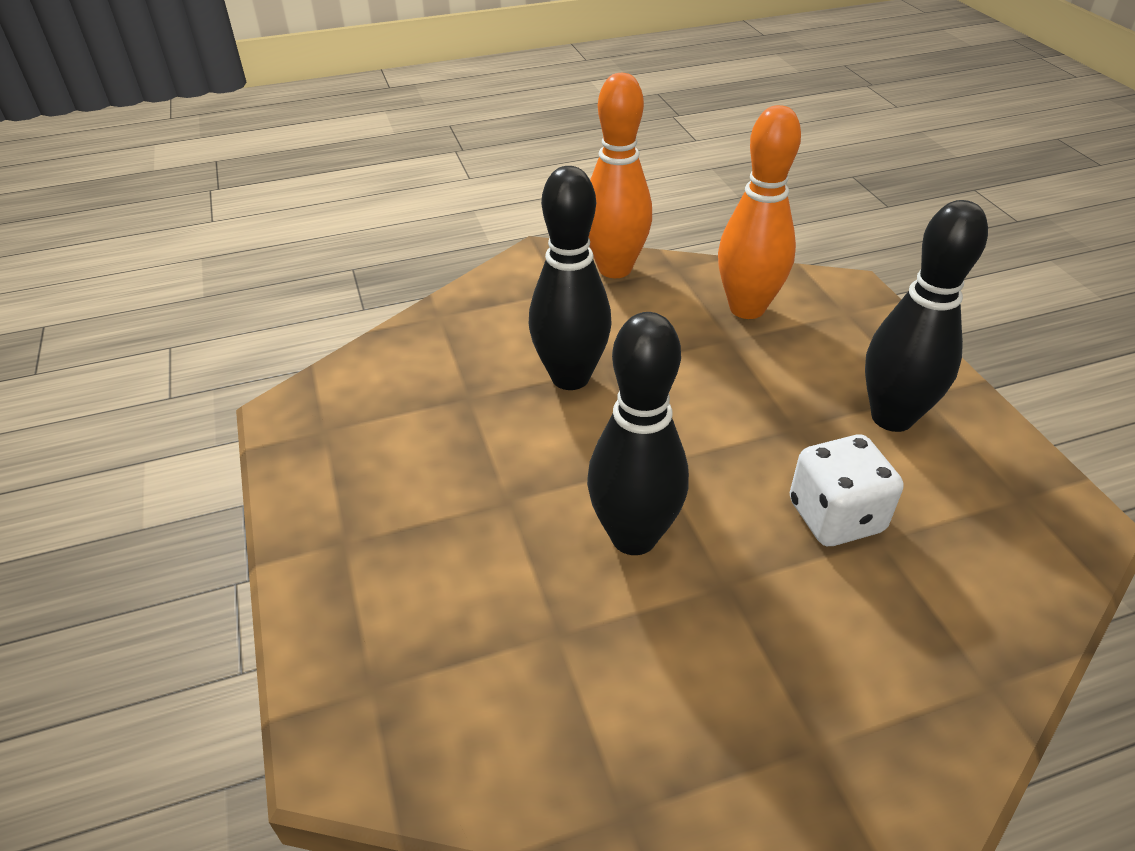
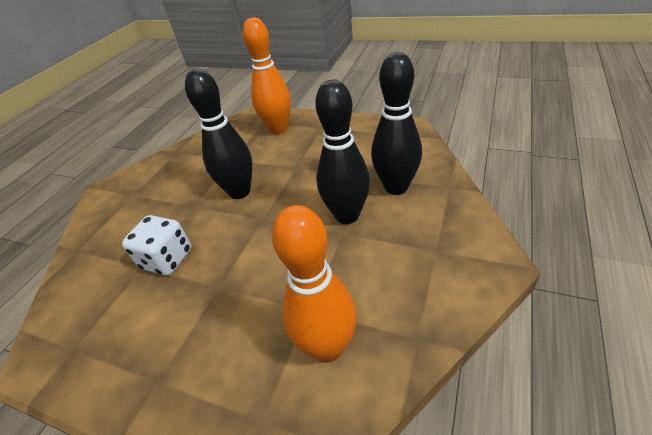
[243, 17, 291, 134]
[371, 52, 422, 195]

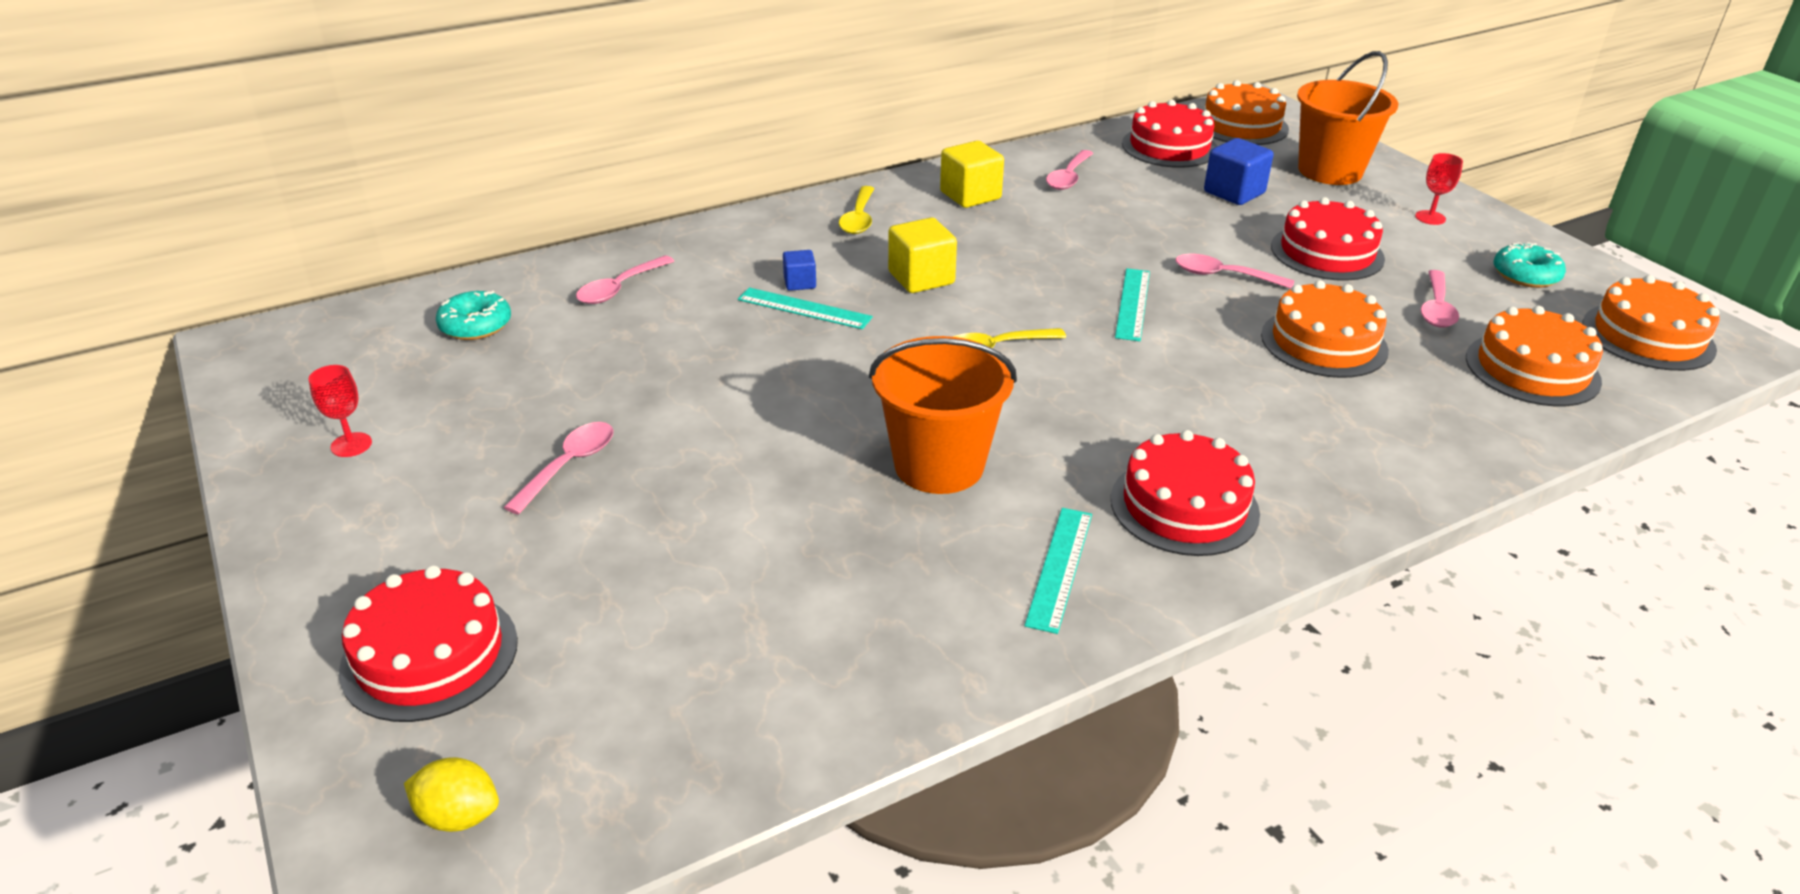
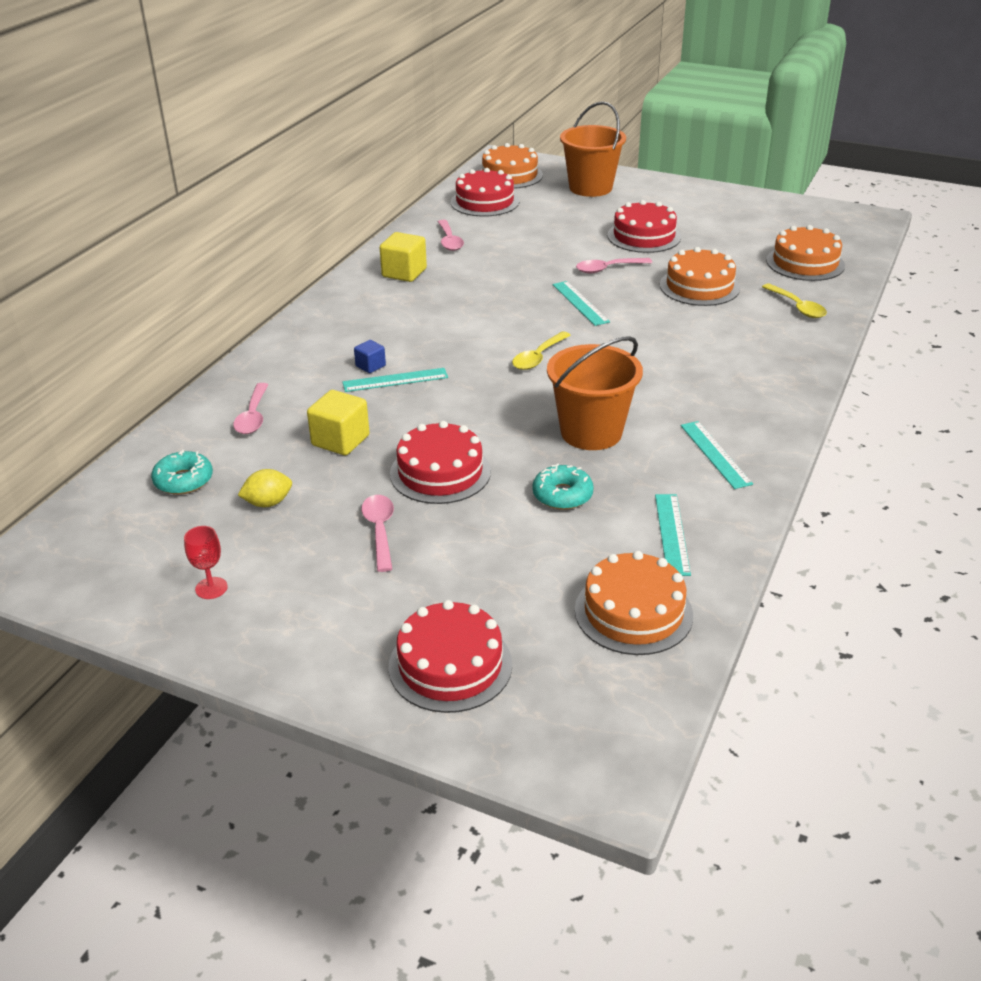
[238, 469, 292, 507]
[762, 284, 827, 318]
[307, 390, 370, 455]
[390, 421, 491, 504]
[1204, 138, 1274, 205] (first image)
[1415, 153, 1463, 225] (first image)
[1421, 270, 1459, 328] (first image)
[532, 463, 594, 510]
[575, 551, 693, 655]
[655, 494, 691, 576]

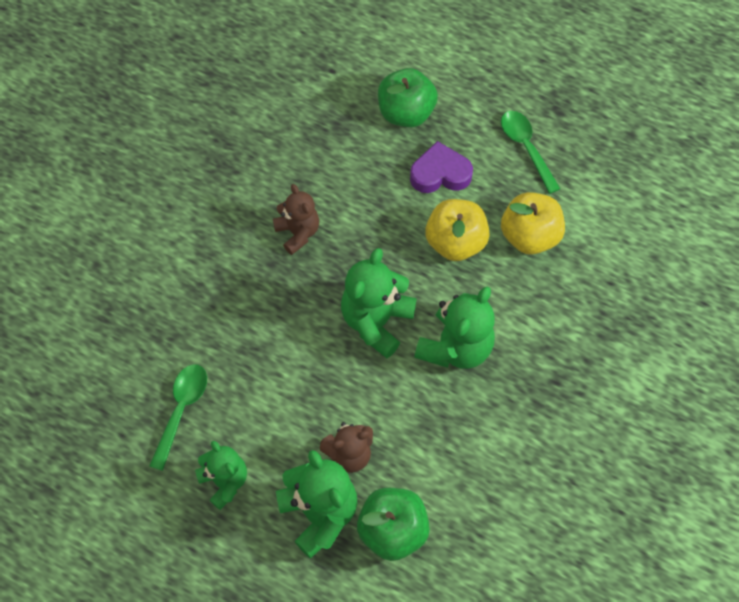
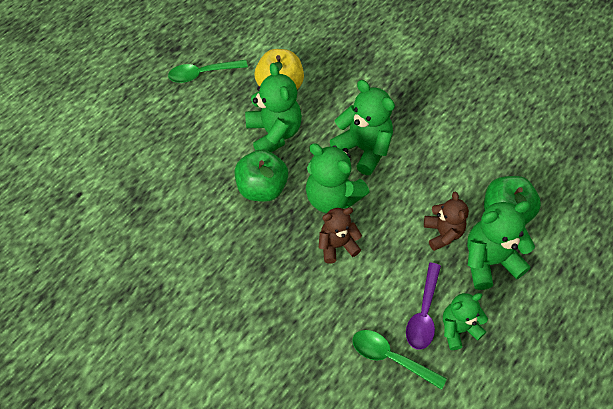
[319, 207, 362, 264]
[235, 149, 288, 202]
[410, 141, 473, 193] (first image)
[245, 63, 302, 152]
[406, 263, 441, 350]

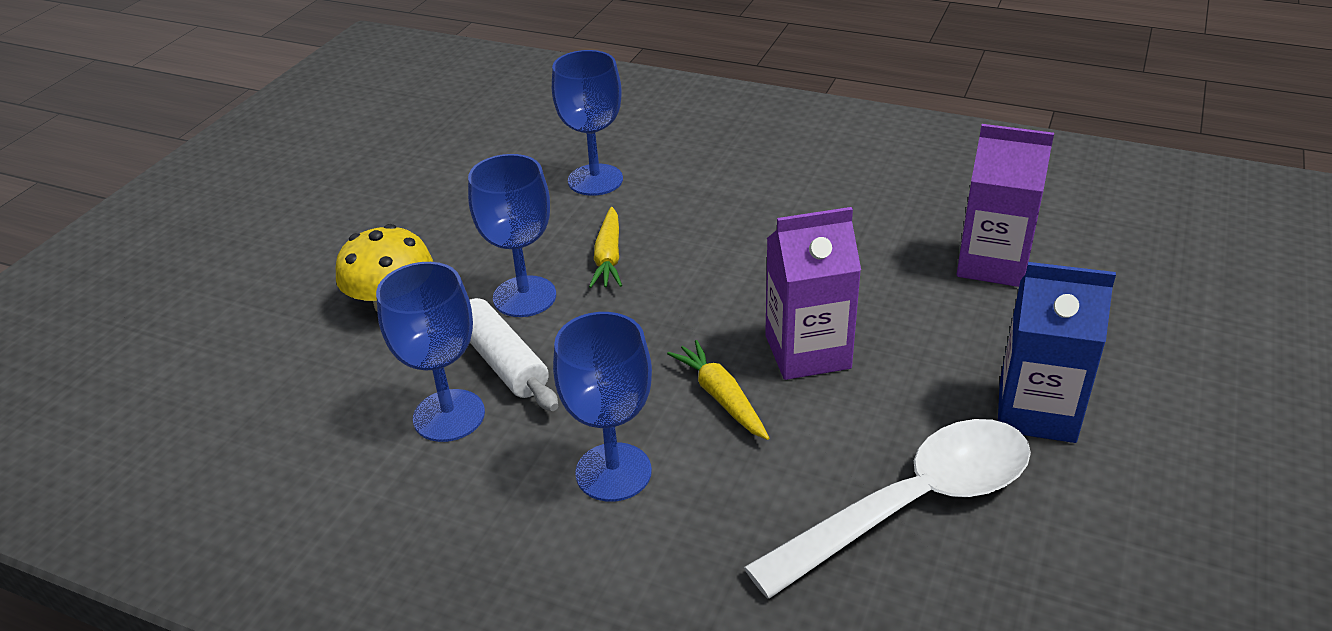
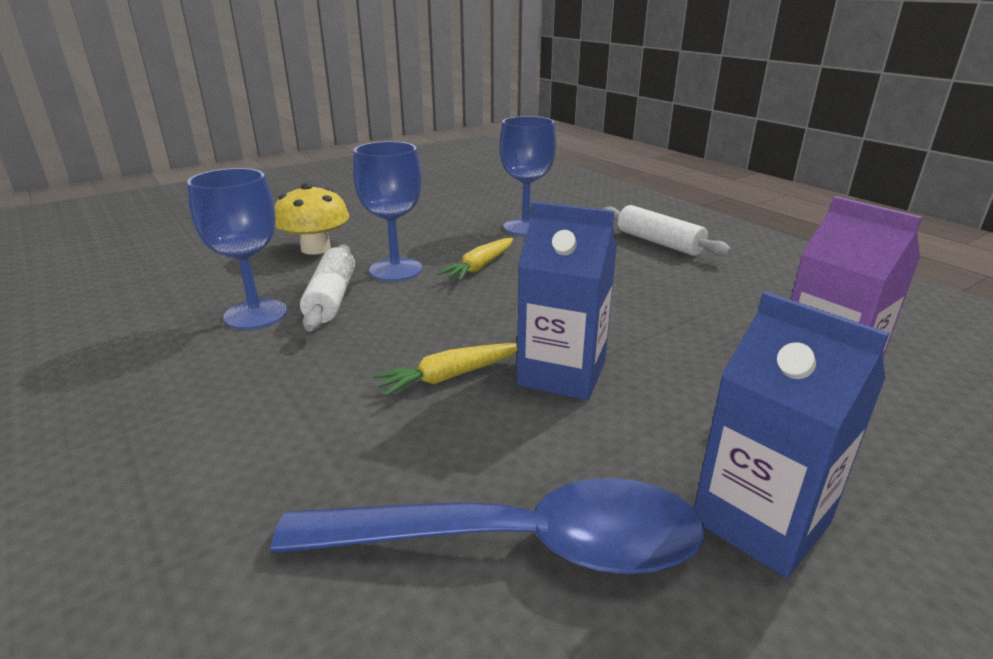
[553, 312, 652, 502] (first image)
[373, 343, 517, 396]
[271, 478, 704, 575]
[517, 201, 617, 401]
[602, 205, 731, 256]

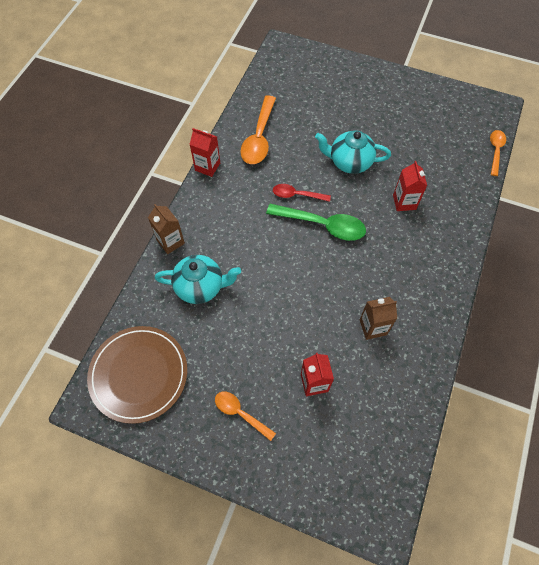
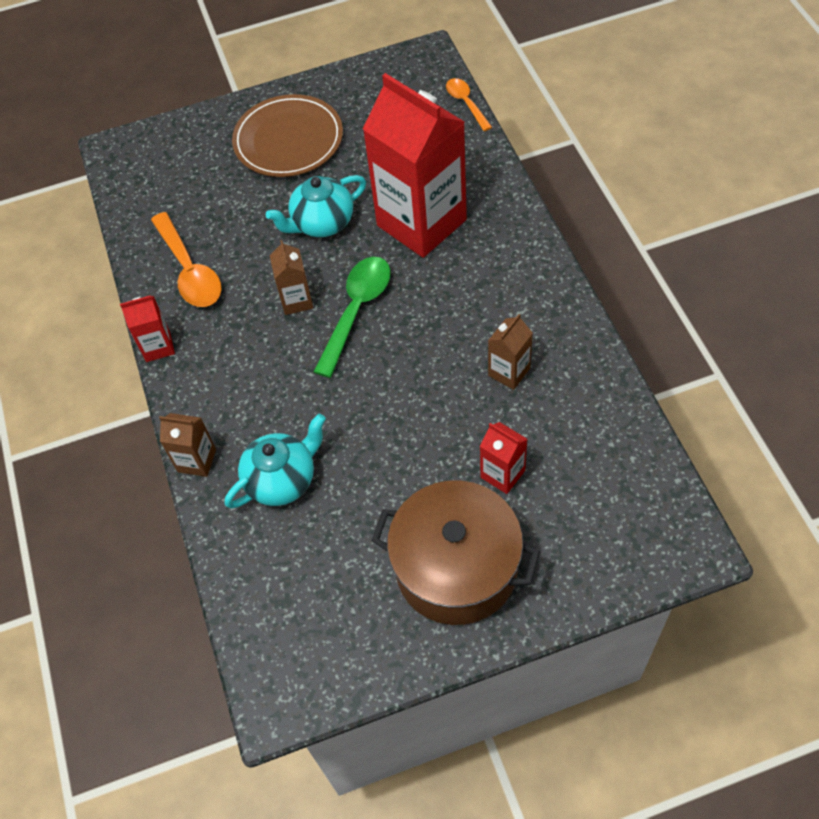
[232, 94, 343, 177]
[371, 480, 540, 625]
[314, 257, 391, 378]
[270, 240, 313, 315]
[363, 73, 467, 258]

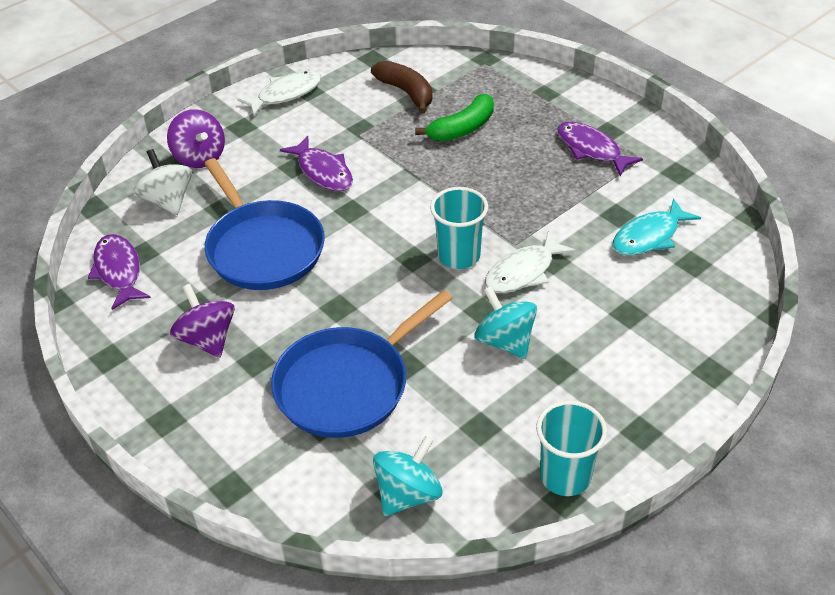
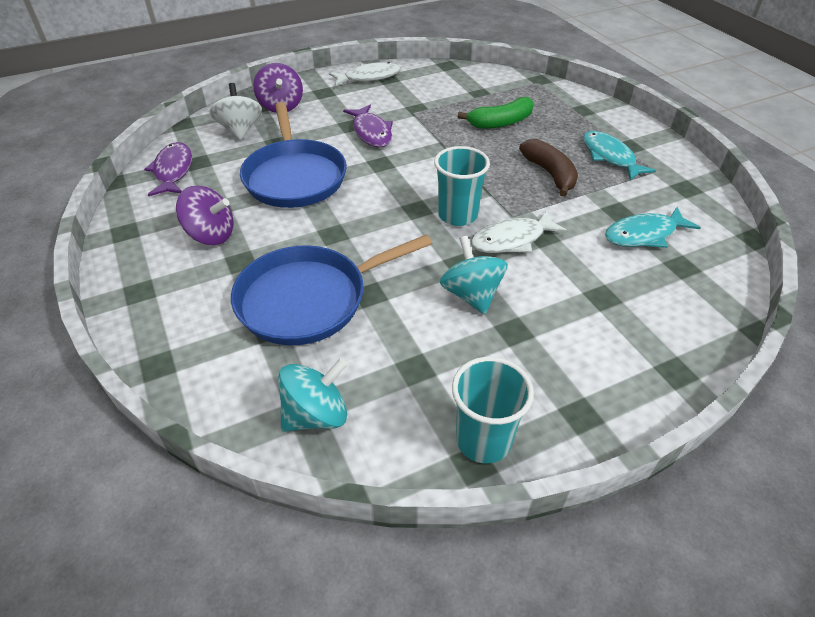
[176, 185, 233, 245]
[519, 139, 578, 197]
[583, 131, 656, 181]

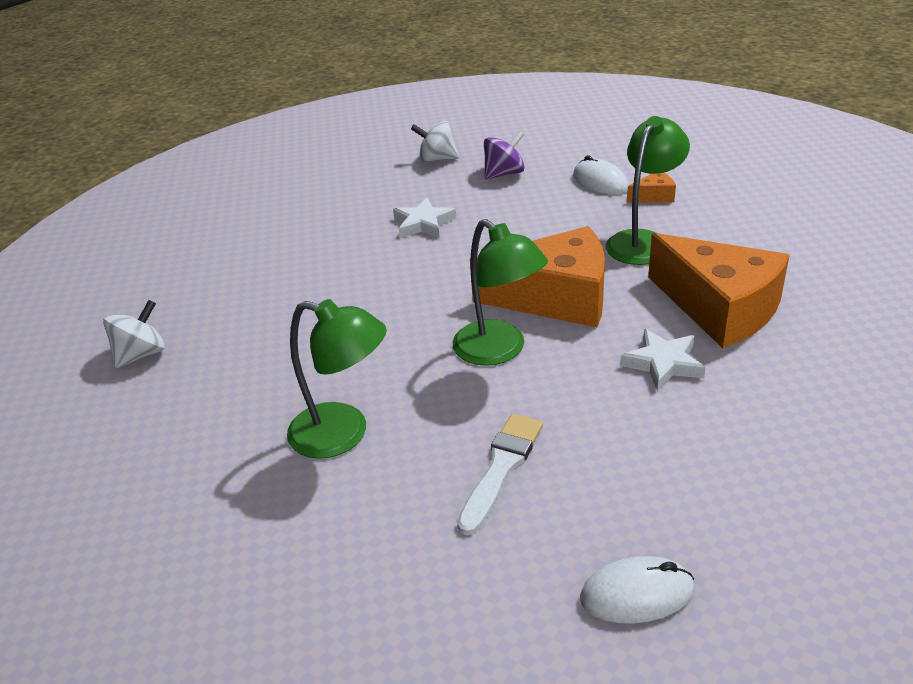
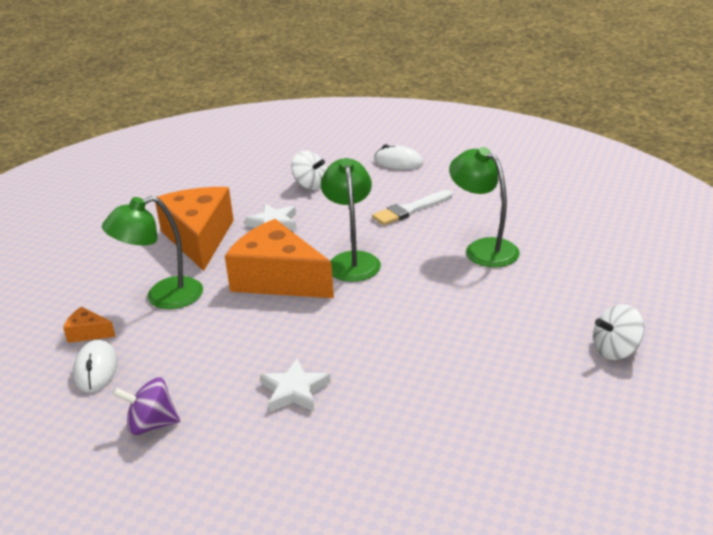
[291, 151, 327, 190]

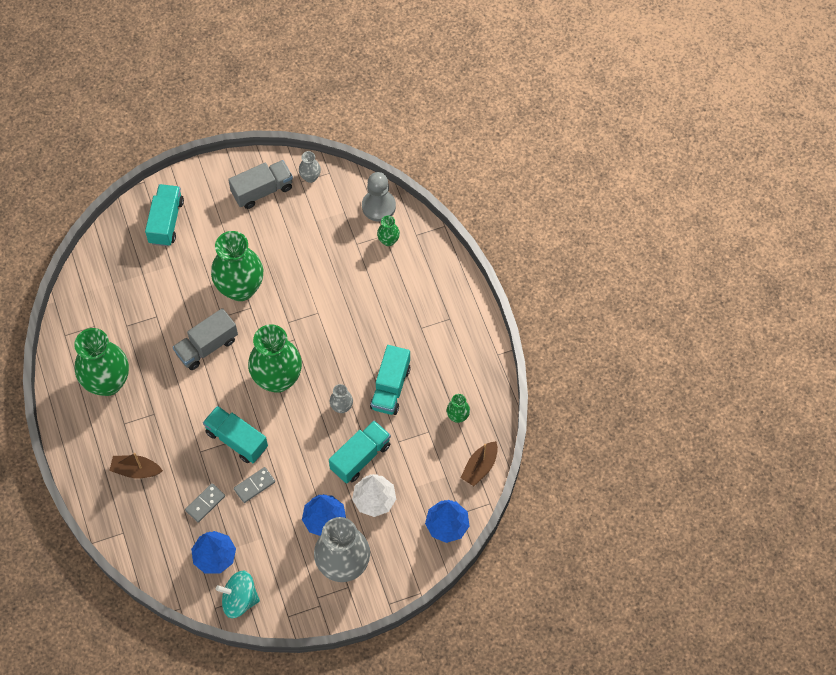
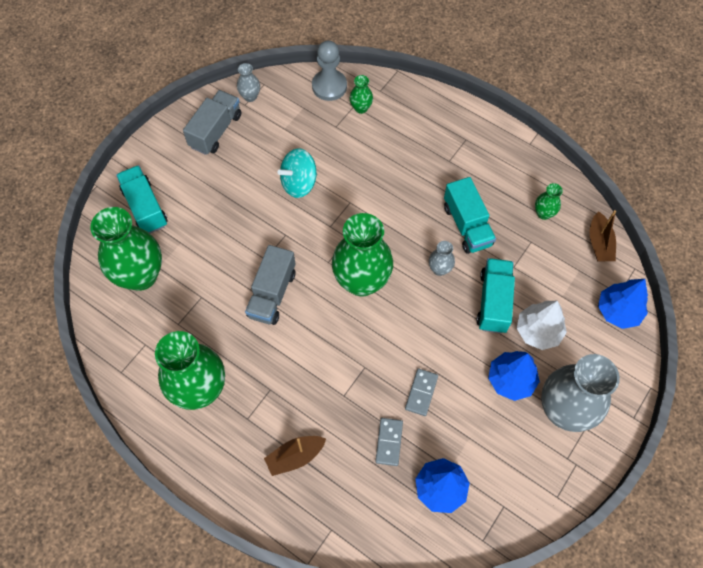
[203, 406, 268, 463] (first image)
[90, 207, 162, 291]
[278, 148, 317, 198]

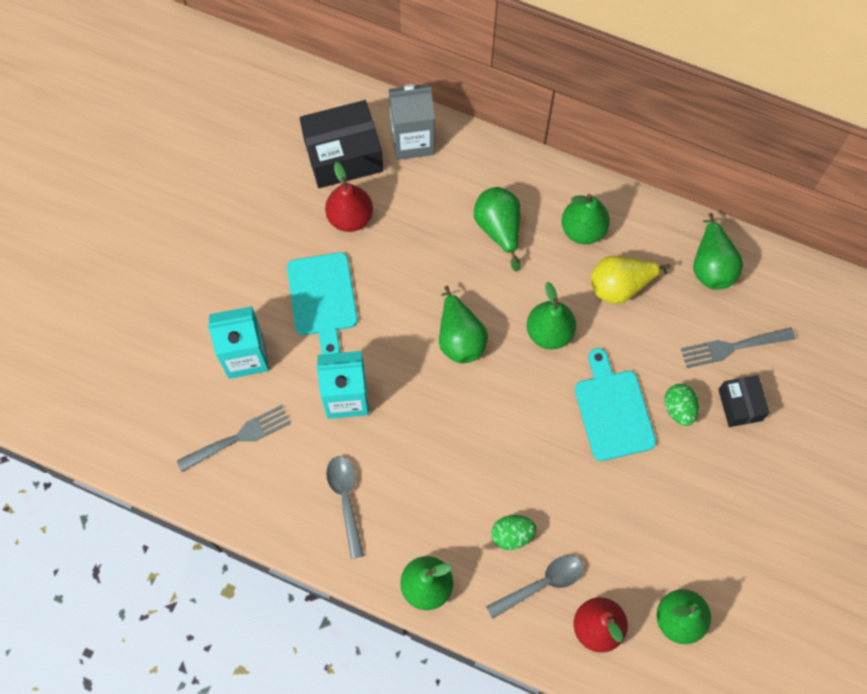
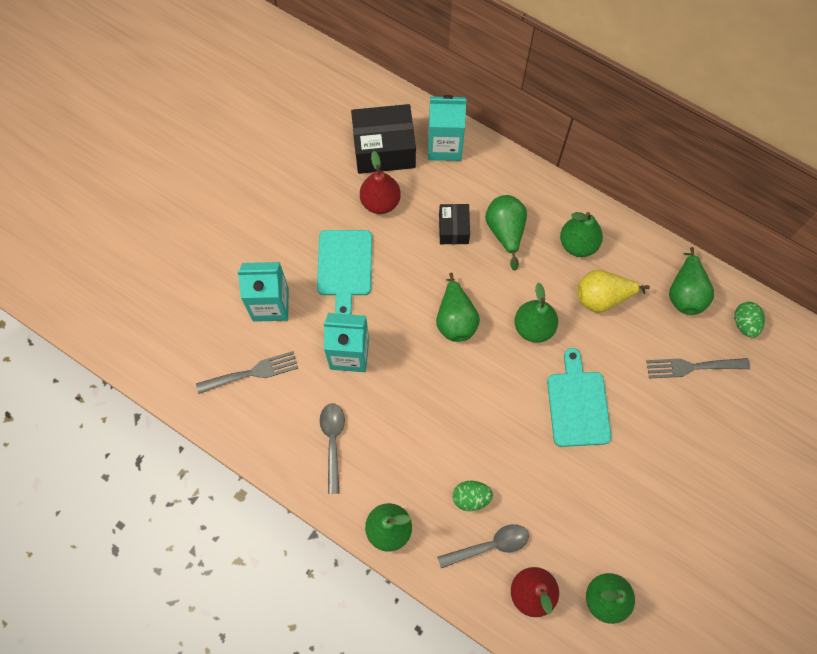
[428, 95, 467, 161]
[734, 302, 765, 338]
[439, 204, 470, 244]

